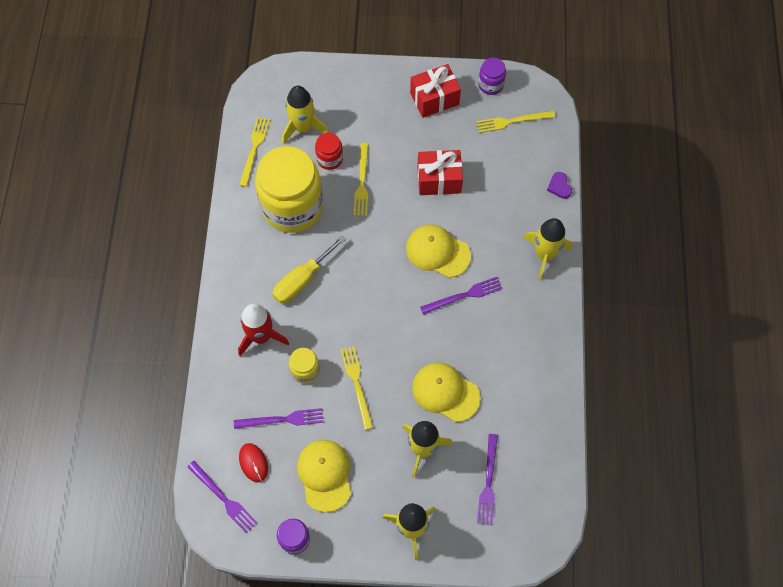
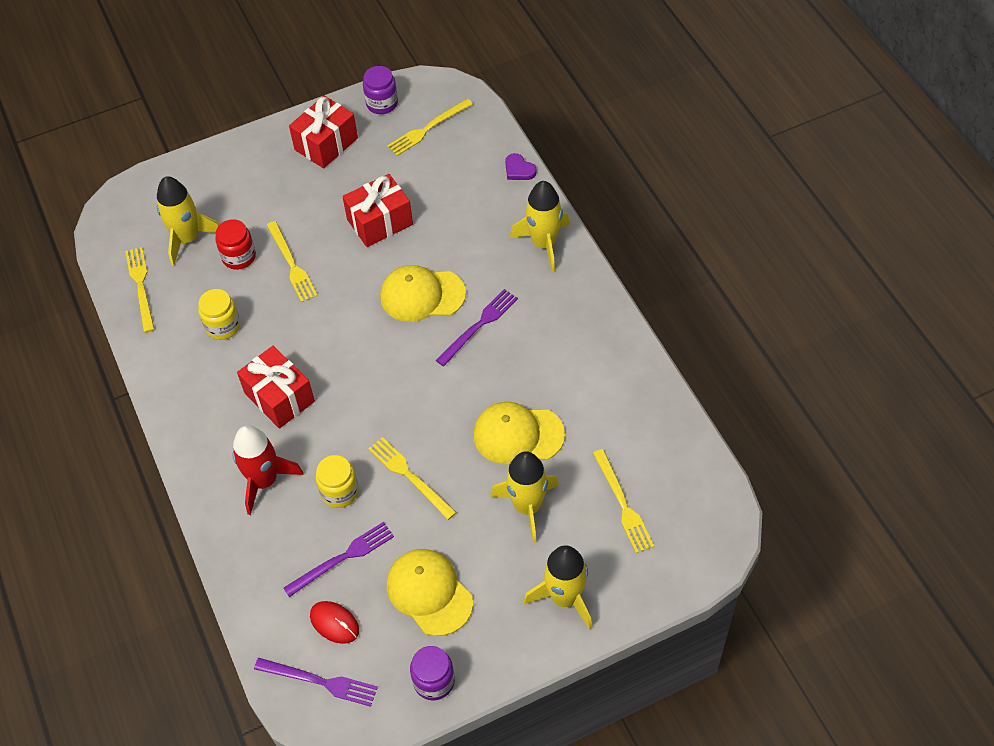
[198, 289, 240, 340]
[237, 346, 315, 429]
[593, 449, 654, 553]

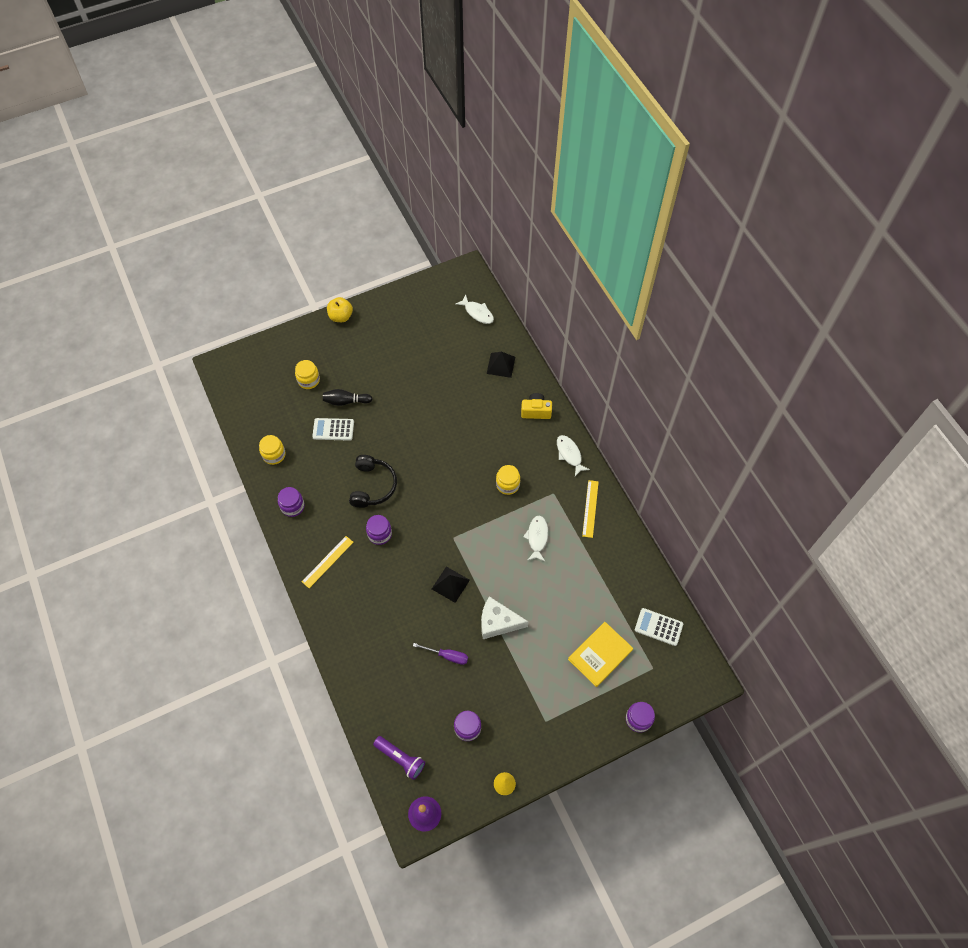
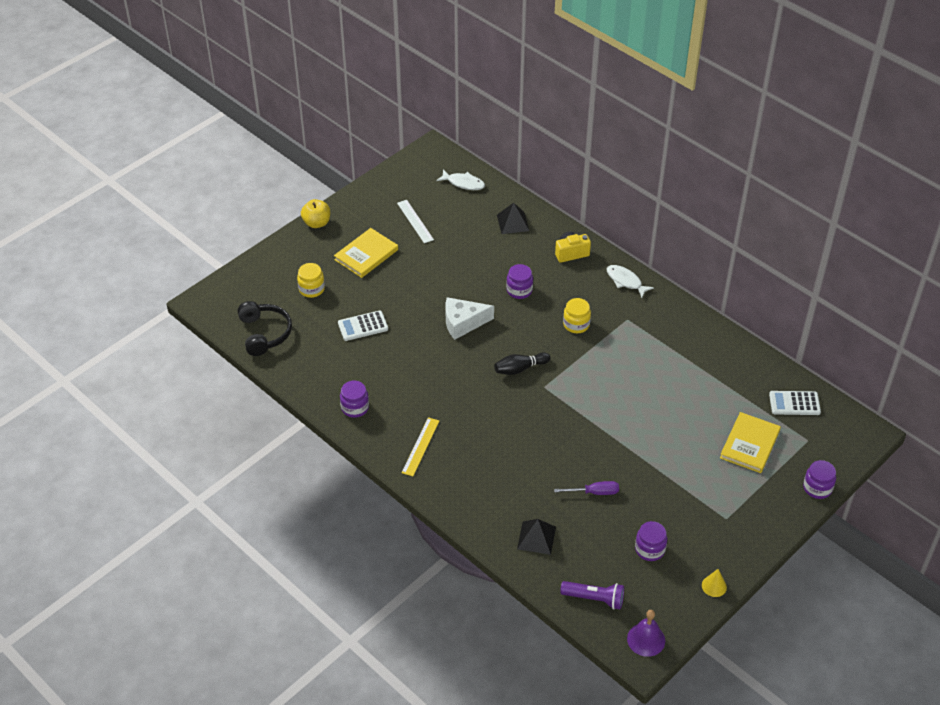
[259, 435, 286, 465] (first image)
[494, 352, 551, 375]
[238, 301, 292, 356]
[506, 264, 533, 299]
[517, 519, 556, 555]
[445, 297, 494, 340]
[523, 515, 548, 562] (first image)
[582, 480, 599, 538] (first image)
[334, 228, 398, 278]
[397, 200, 434, 243]

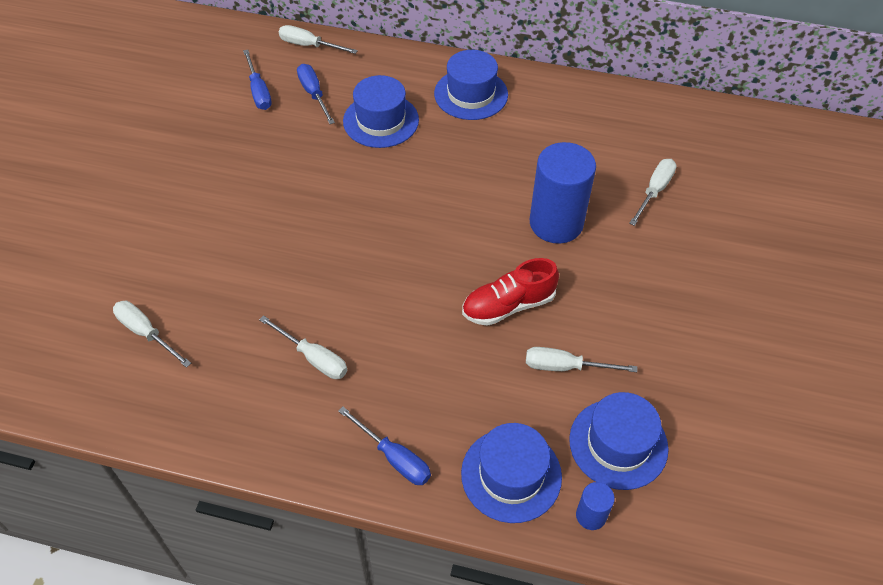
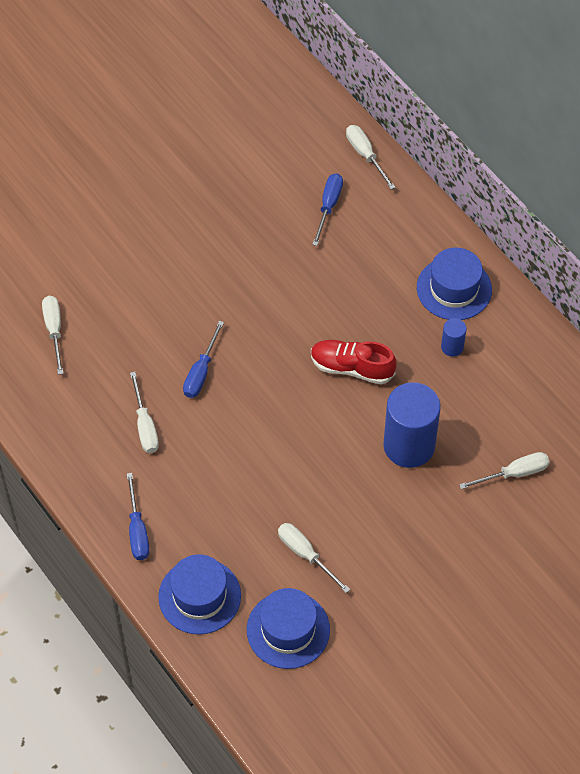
[183, 321, 224, 398]
[343, 75, 419, 148] (first image)
[311, 340, 396, 384]
[441, 318, 467, 357]

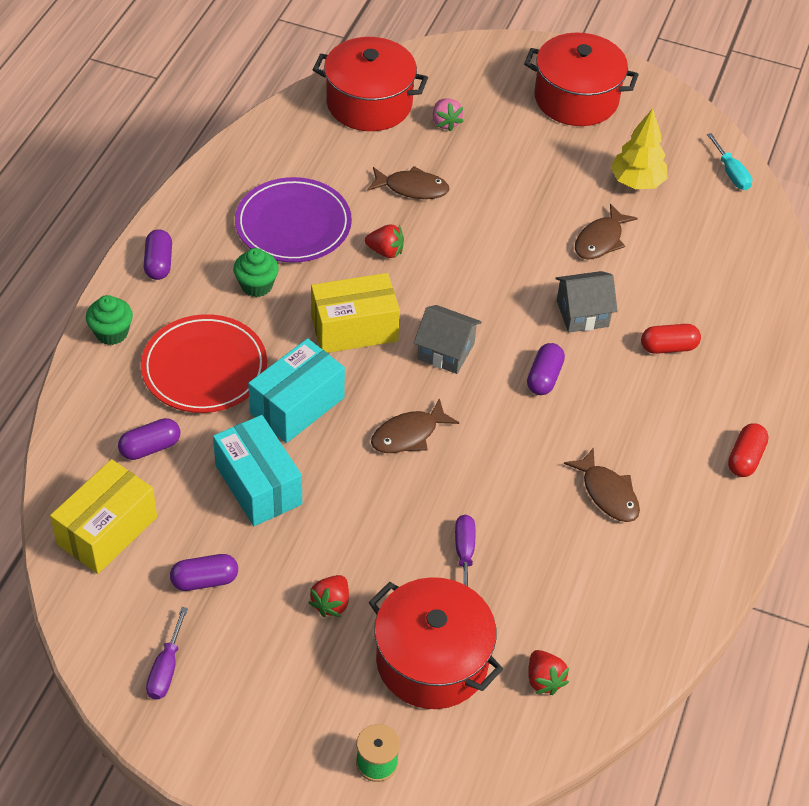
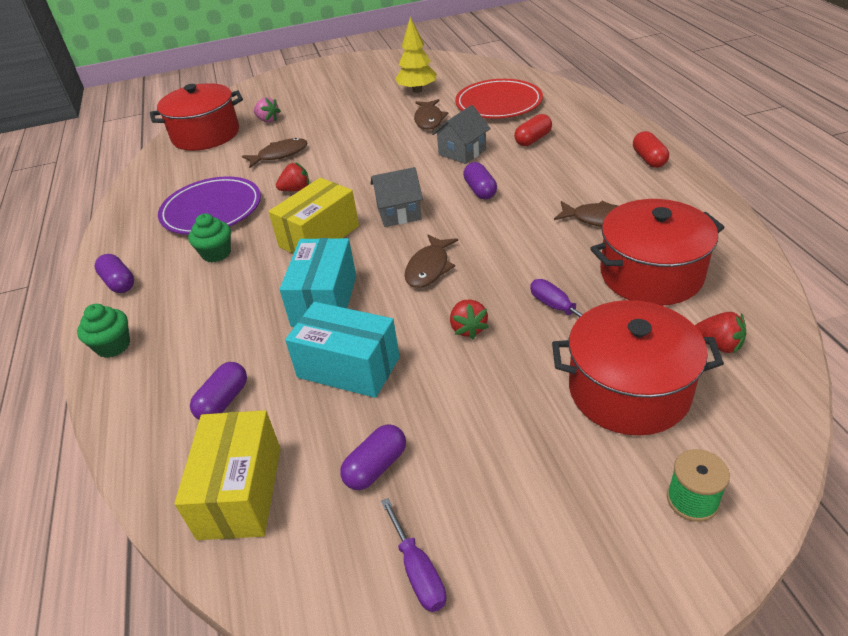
[455, 79, 543, 119]
[450, 300, 489, 339]
[590, 199, 725, 306]
[707, 133, 752, 190] (first image)

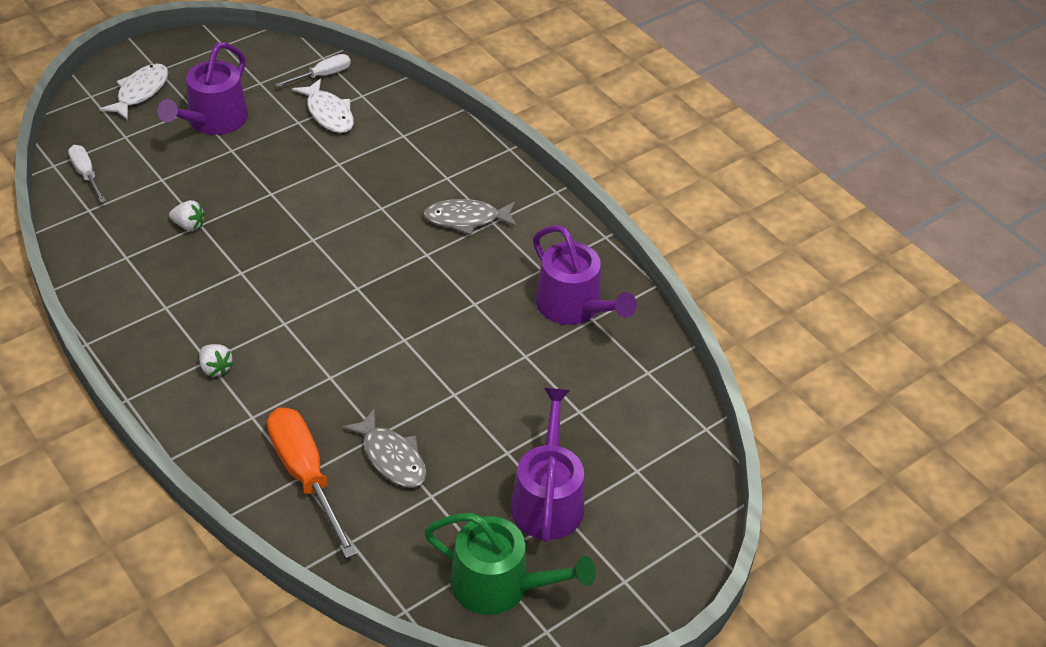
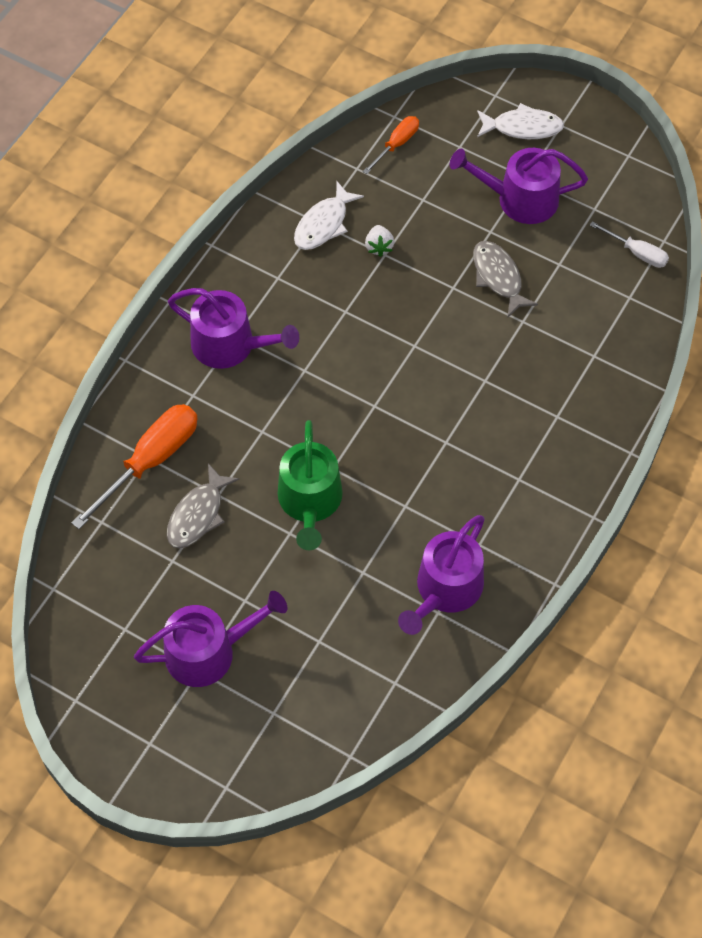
[363, 116, 419, 174]
[168, 288, 299, 369]
[294, 181, 364, 250]
[473, 241, 538, 318]
[278, 420, 343, 550]

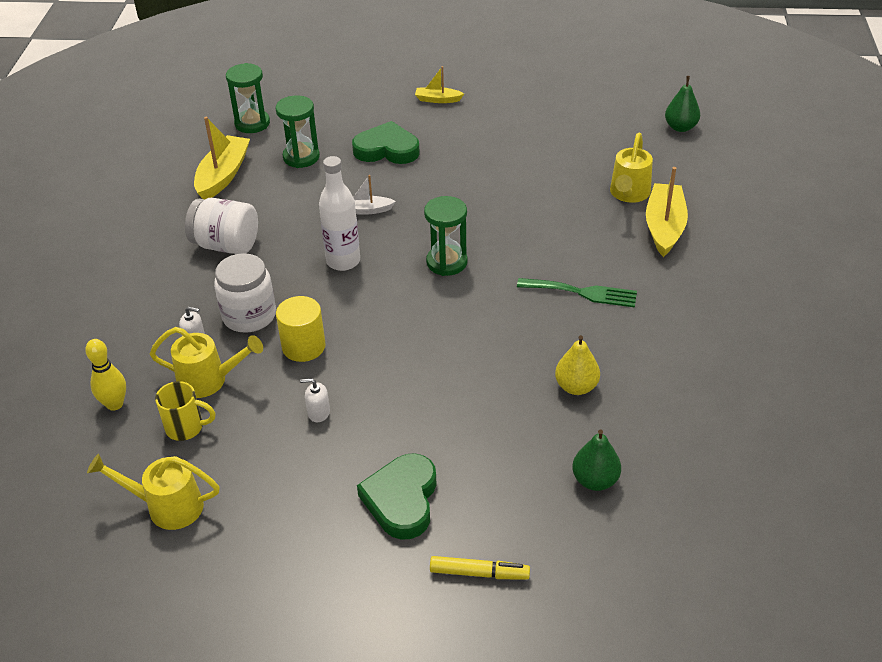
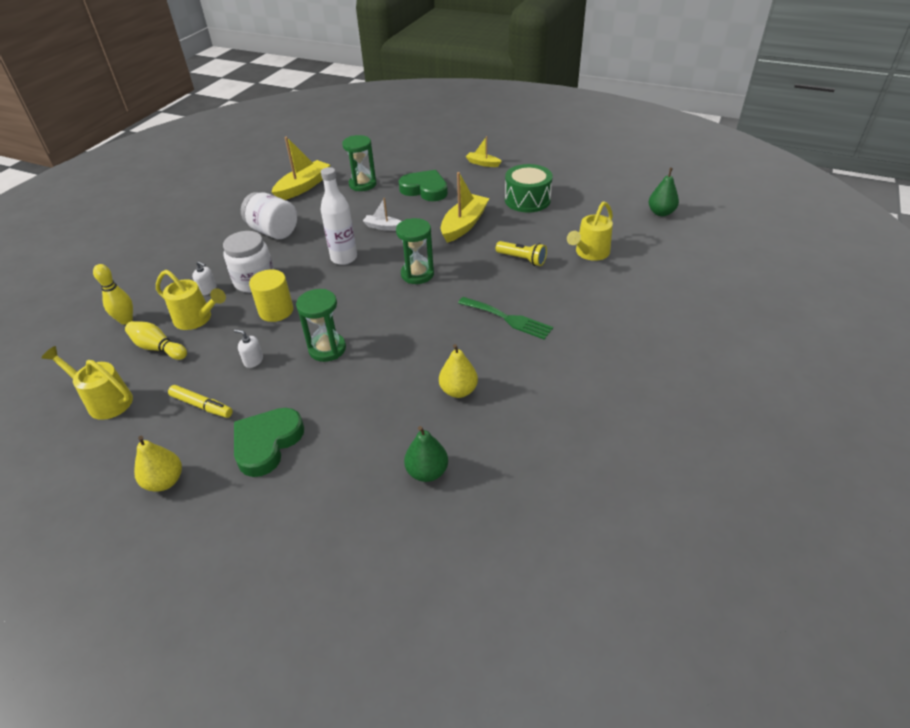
[125, 321, 187, 360]
[296, 289, 346, 362]
[168, 385, 233, 418]
[441, 172, 490, 243]
[134, 436, 182, 492]
[496, 241, 547, 266]
[505, 164, 553, 213]

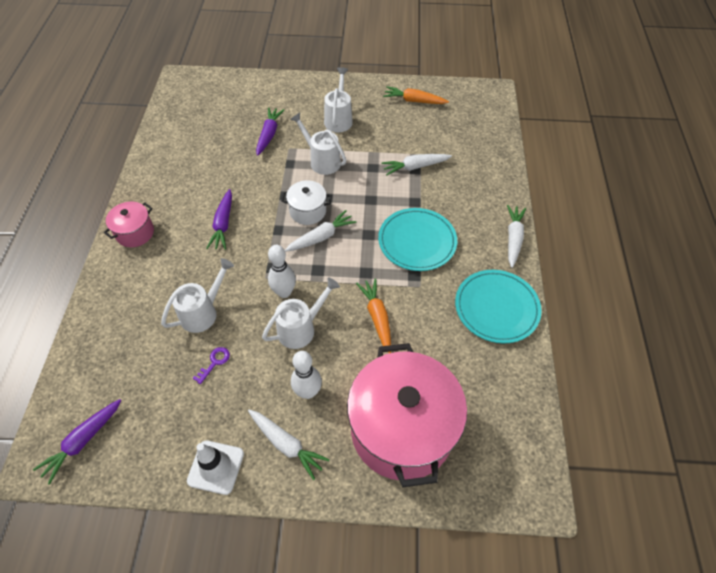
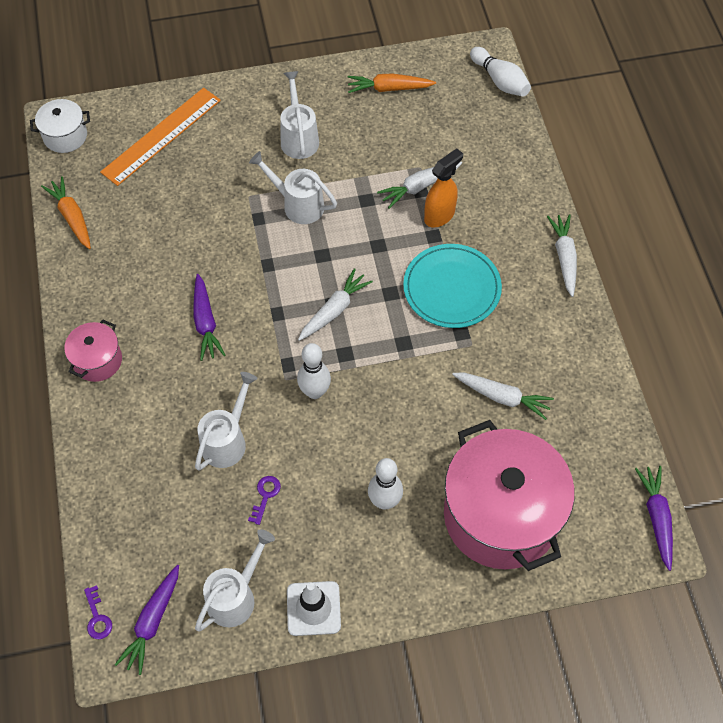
[452, 373, 554, 420]
[635, 466, 673, 571]
[195, 529, 275, 631]
[30, 99, 90, 153]
[41, 176, 91, 249]
[455, 270, 542, 344] (first image)
[84, 585, 112, 639]
[100, 88, 221, 186]
[424, 148, 463, 227]
[470, 47, 531, 97]

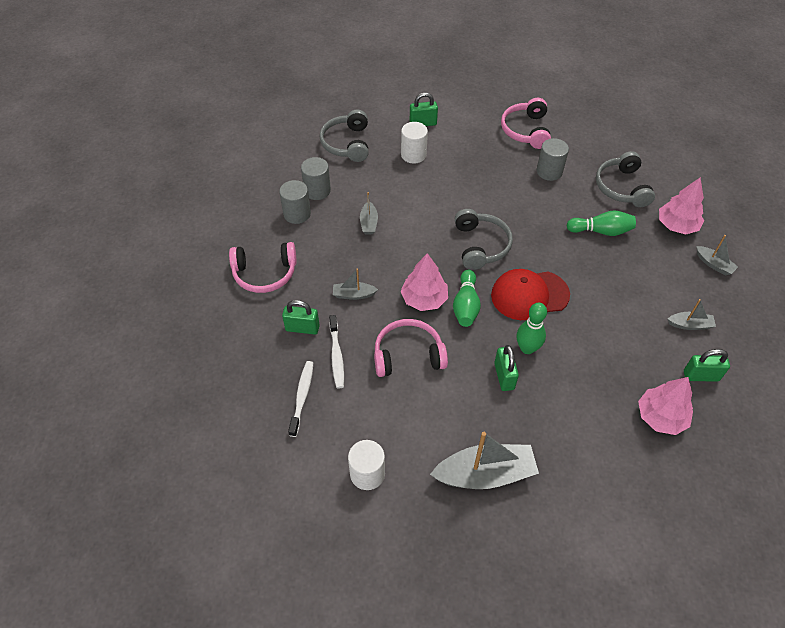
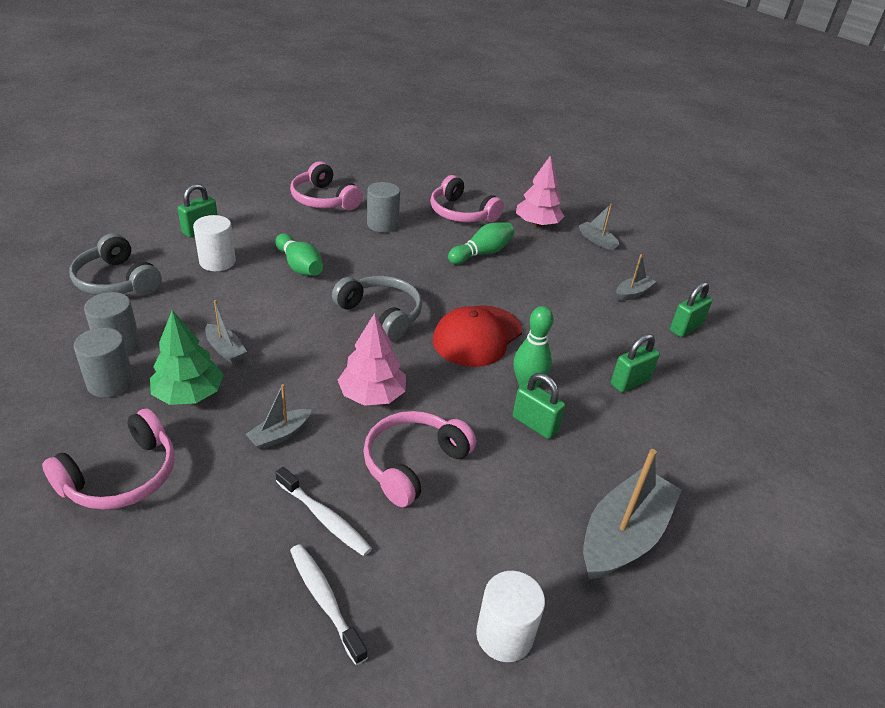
[611, 334, 660, 392]
[275, 233, 323, 276]
[430, 175, 504, 222]
[638, 377, 693, 435] (first image)
[579, 204, 619, 250]
[150, 310, 224, 405]

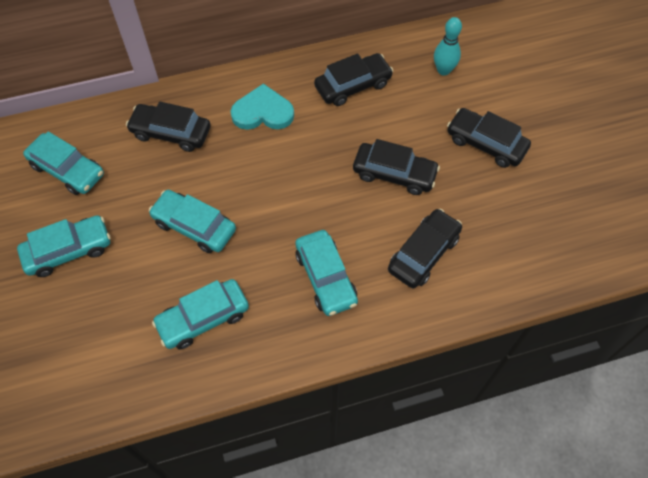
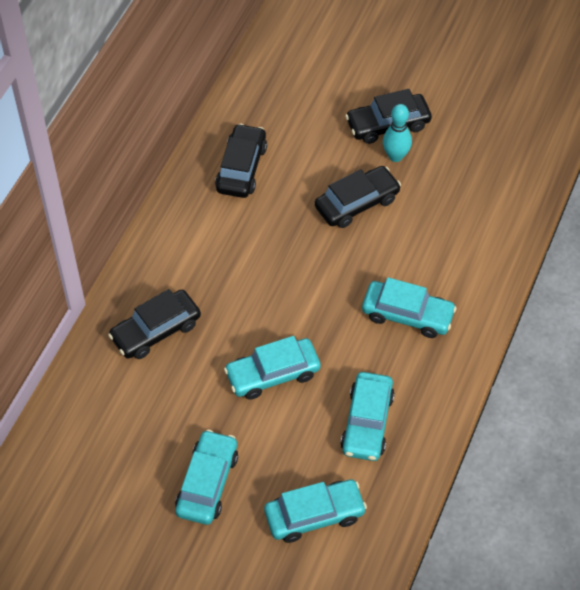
[264, 480, 367, 543]
[231, 83, 294, 130] (first image)
[388, 209, 462, 288] (first image)
[383, 104, 412, 162]

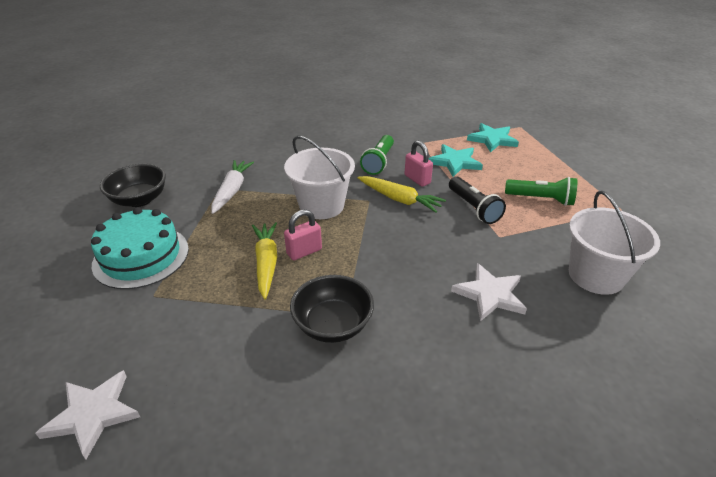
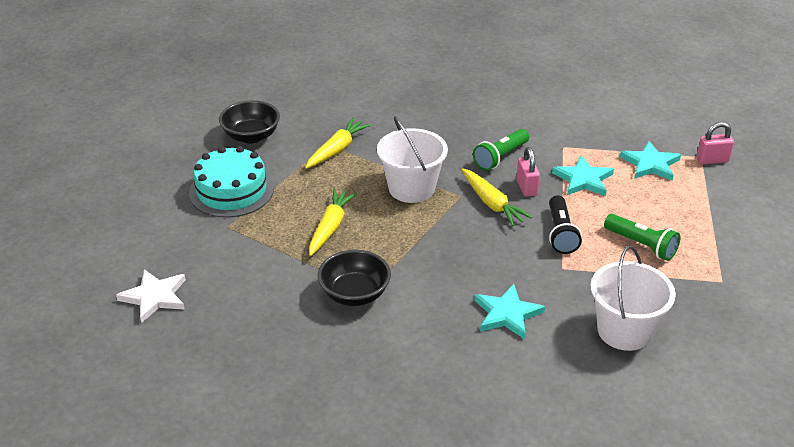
[305, 118, 371, 169]
[697, 122, 734, 164]
[474, 284, 545, 339]

